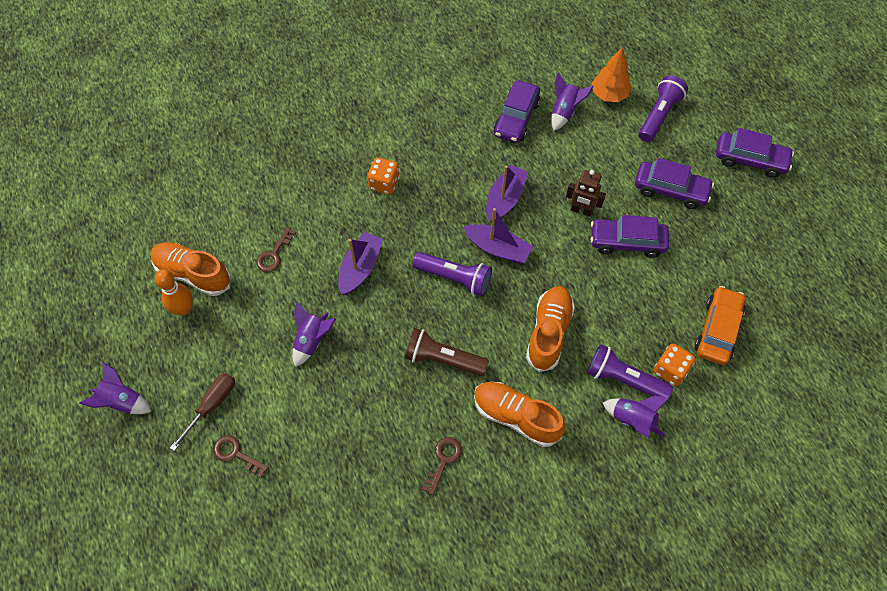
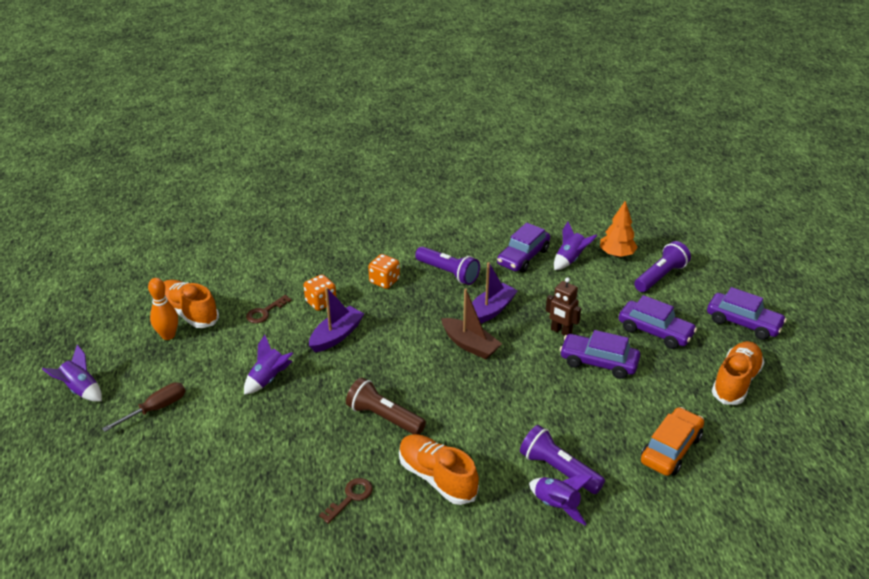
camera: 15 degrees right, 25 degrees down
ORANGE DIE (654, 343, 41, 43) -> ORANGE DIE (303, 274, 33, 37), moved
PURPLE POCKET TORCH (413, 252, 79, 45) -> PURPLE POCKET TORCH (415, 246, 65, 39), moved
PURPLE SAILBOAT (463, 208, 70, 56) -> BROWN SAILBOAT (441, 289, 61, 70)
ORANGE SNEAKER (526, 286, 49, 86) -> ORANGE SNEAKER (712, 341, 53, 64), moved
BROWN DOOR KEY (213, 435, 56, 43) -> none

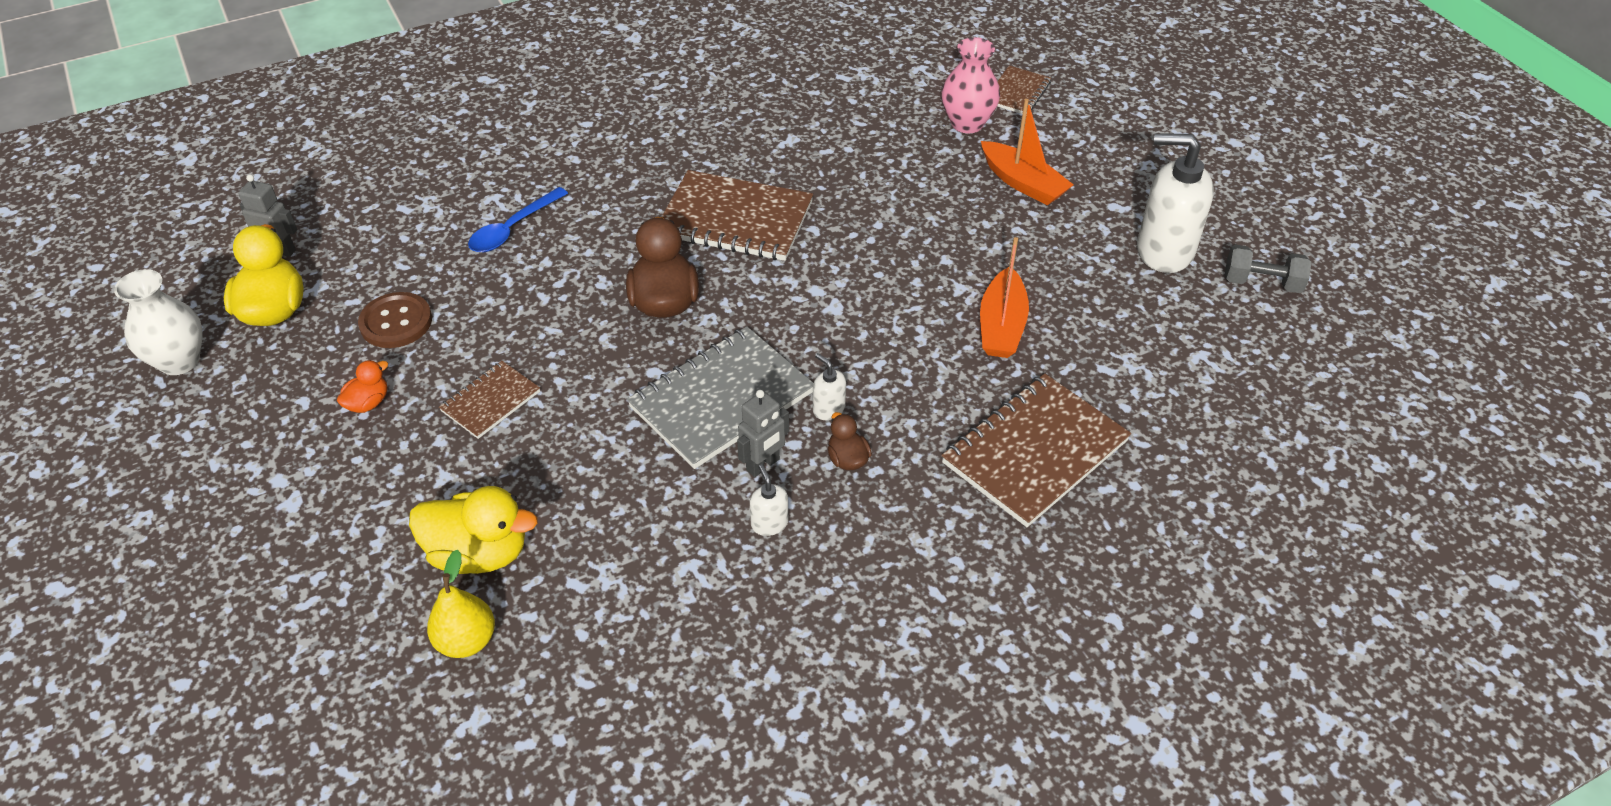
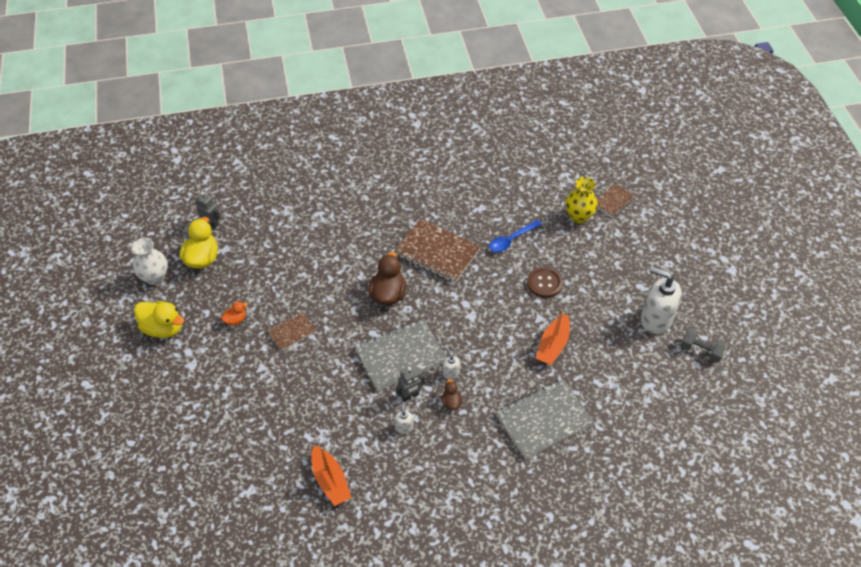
camera: 15 degrees right, 5 degrees up
GOLDEN TOY DUCK (409, 486, 128, 88) -> GOLDEN TOY DUCK (134, 301, 50, 37), moved
ORANGE SAILBOAT (981, 99, 93, 106) -> ORANGE SAILBOAT (311, 445, 41, 61), moved
BLUE TABLESPOON (468, 187, 100, 65) -> BLUE TABLESPOON (489, 220, 53, 32), moved
BROWN EXERCISE BOOK (941, 374, 190, 153) -> GREY EXERCISE BOOK (496, 379, 98, 80)
BROWN BUTTON (358, 292, 74, 56) -> BROWN BUTTON (527, 267, 36, 31), moved
ROSE-PINK VASE (942, 37, 58, 96) -> GOLDEN VASE (565, 177, 33, 46)
GOLDEN PEAR FRUIT (427, 550, 68, 108) -> none

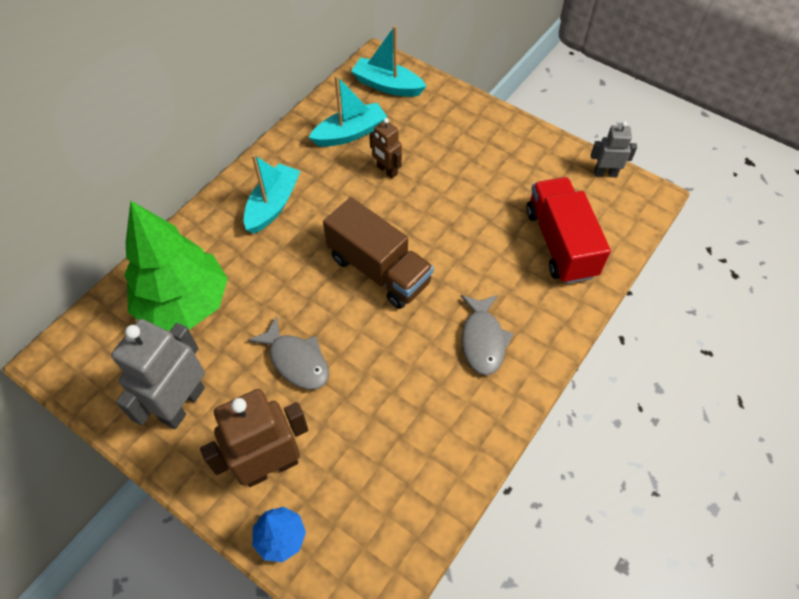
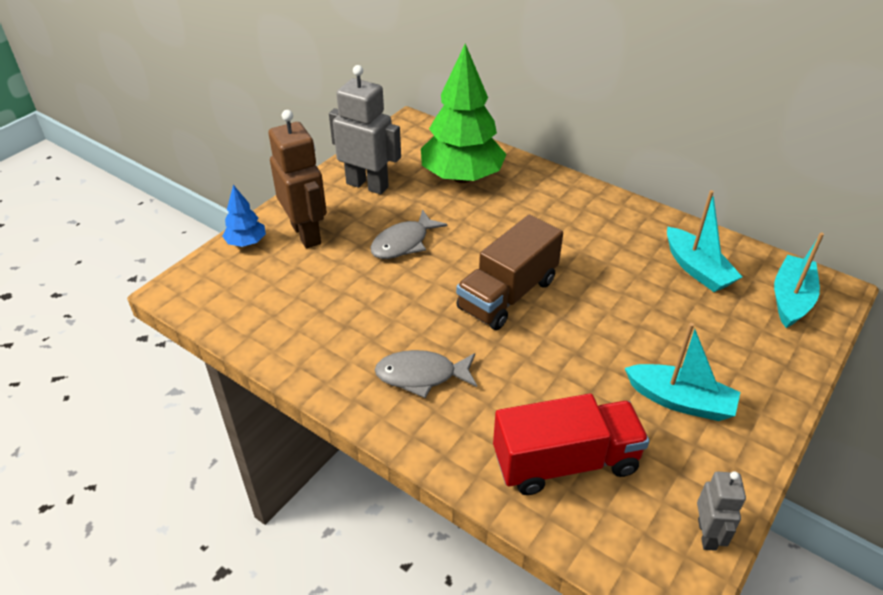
camera: 90 degrees right, 15 degrees down
TEAL SAILBOAT (244, 154, 56, 80) -> TEAL SAILBOAT (625, 323, 115, 98), moved
BROWN ROBOT FIGURE (369, 118, 33, 61) -> none

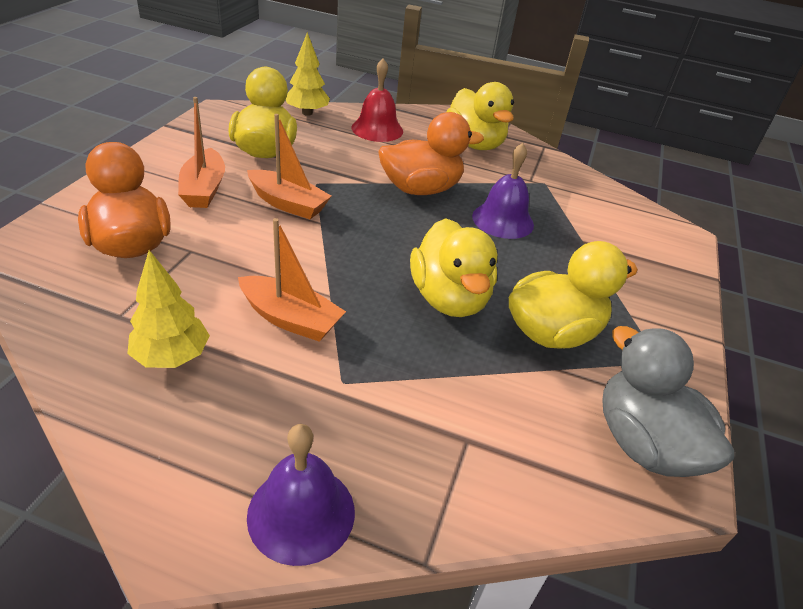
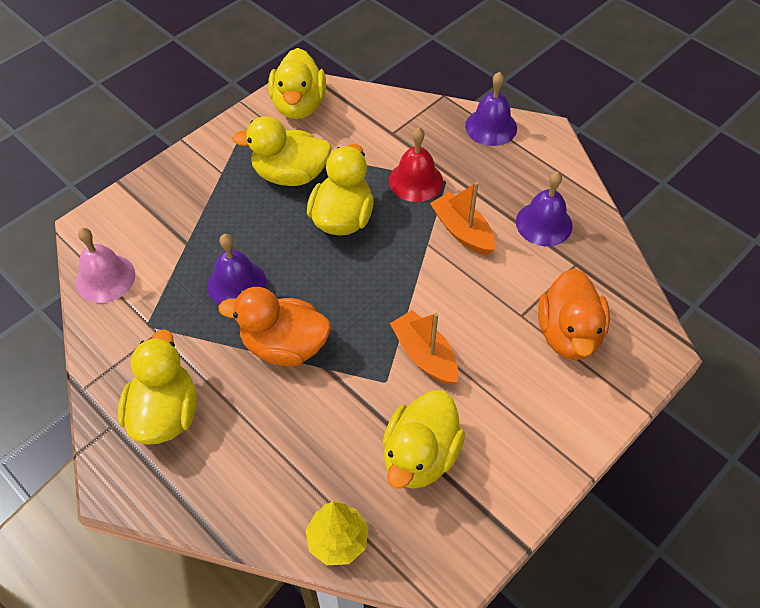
camera: 150 degrees left, 15 degrees up
none -> ROSE-PINK BELL (75, 228, 60, 75)
GREY TOY DUCK (602, 326, 132, 151) -> GOLDEN TOY DUCK (268, 48, 58, 71)
CRIMSON BELL (352, 59, 51, 83) -> CRIMSON BELL (389, 127, 54, 75), moved
GOLDEN TREE (127, 250, 83, 118) -> PURPLE BELL (516, 171, 57, 75)
ORANGE SAILBOAT (178, 97, 47, 111) -> none

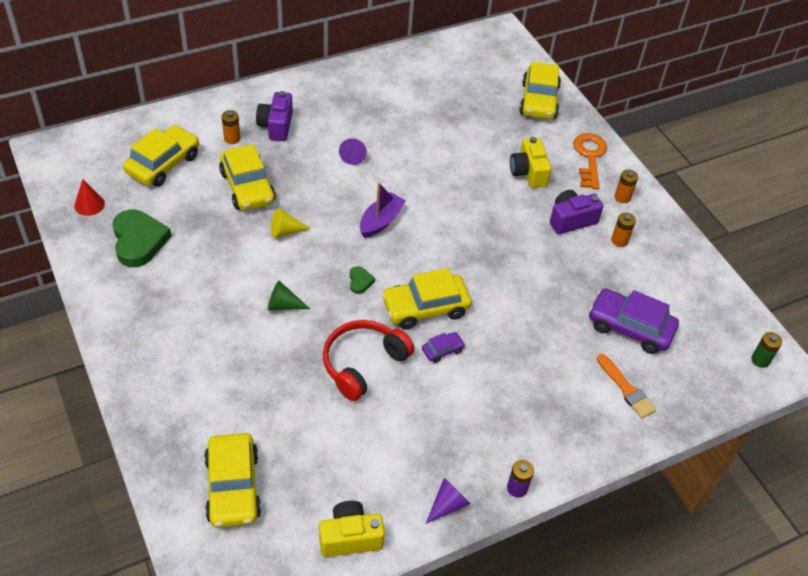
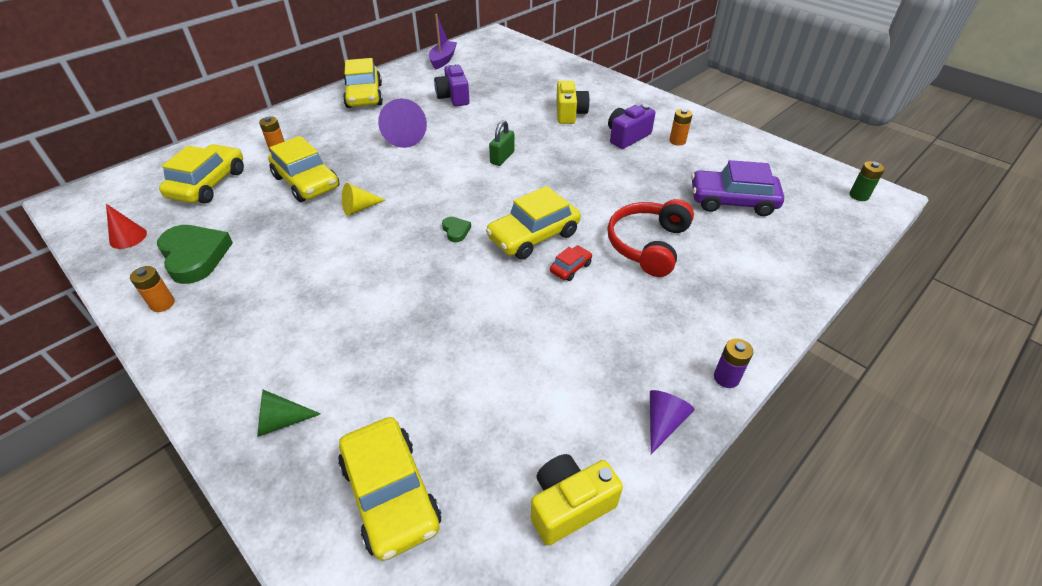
camera: 15 degrees left, 5 degrees down
ORANGE POWER CELL (615, 170, 23, 33) -> ORANGE POWER CELL (130, 266, 45, 46), moved
GREEN CONE SHAPE (268, 281, 42, 29) -> GREEN CONE SHAPE (257, 390, 64, 47), moved
GOLDEN AUTOMOBILE (519, 62, 42, 57) -> GOLDEN AUTOMOBILE (343, 58, 40, 50), moved
PURPLE CONE SHAPE (339, 138, 28, 27) -> PURPLE CONE SHAPE (378, 98, 49, 50), x1.66
PURPLE SAILBOAT (360, 183, 46, 55) -> PURPLE SAILBOAT (429, 14, 28, 56), moved
PURPLE CAMERA (256, 91, 37, 50) -> PURPLE CAMERA (434, 63, 36, 43), moved
none -> GREEN LOCK (489, 120, 26, 46)
PURPLE AUTOMOBILE (422, 332, 43, 31) -> CRIMSON AUTOMOBILE (550, 246, 42, 35)
GOLDEN CAMERA (510, 137, 41, 51) -> GOLDEN CAMERA (556, 80, 34, 44), 150 degrees counterclockwise
CRIMSON HEADPHONES (323, 320, 92, 81) -> CRIMSON HEADPHONES (607, 199, 87, 78), moved
ORANGE DOOR KEY (573, 133, 34, 57) -> none
ORANGE BRUSH (597, 354, 59, 64) -> none

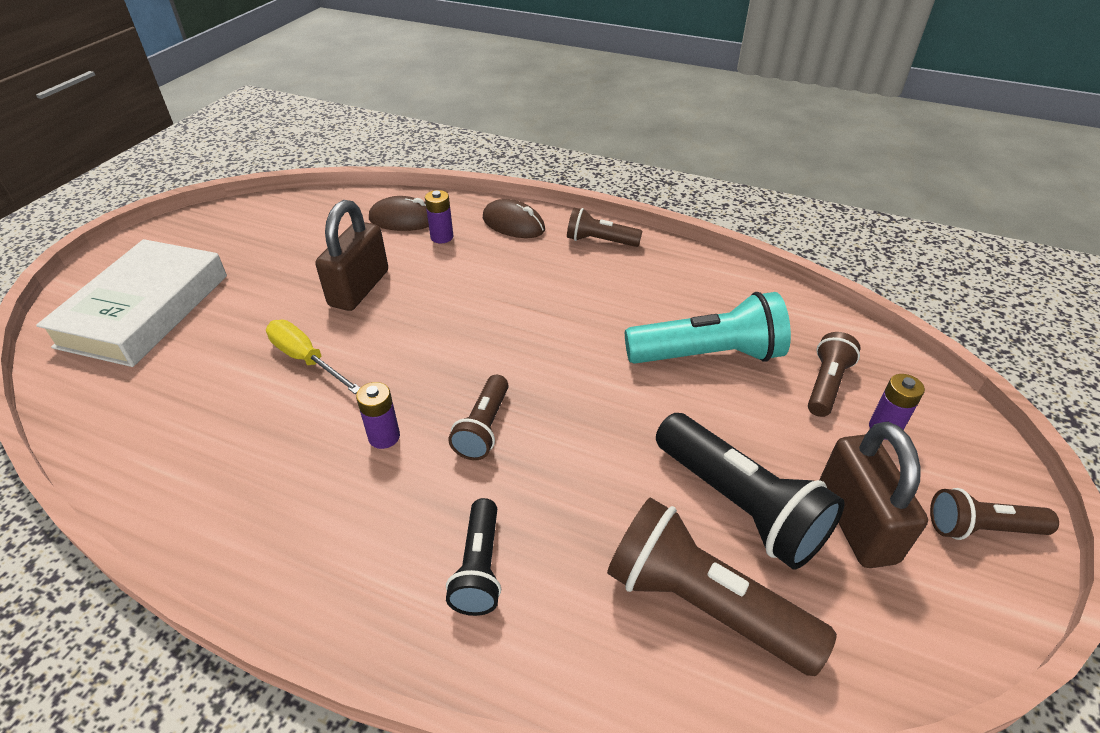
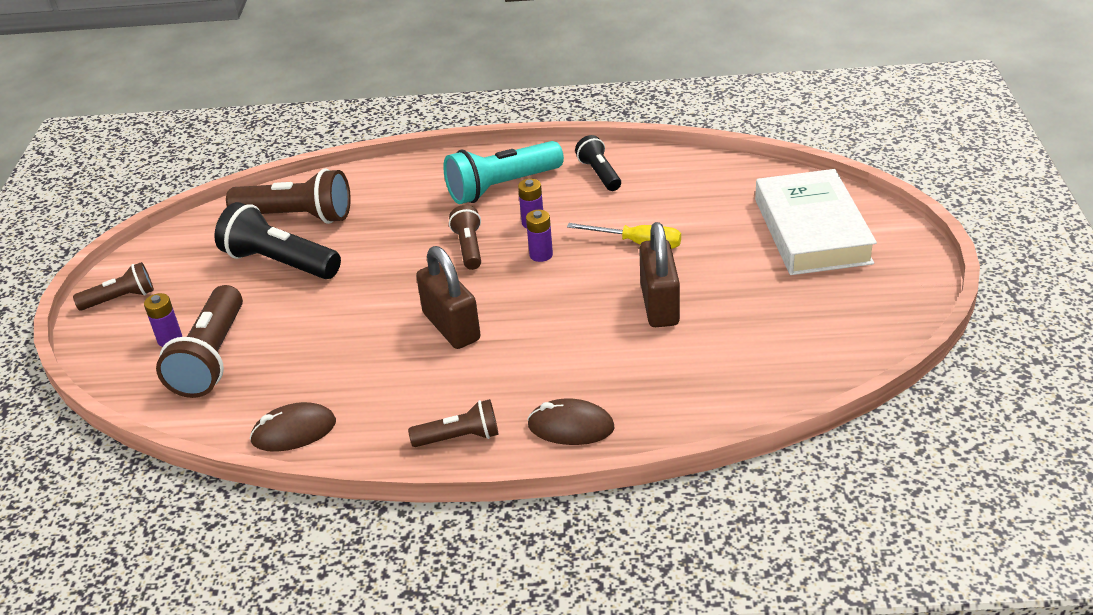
camera: 160 degrees right, 5 degrees down
BROWN POCKET TORCH (808, 332, 53, 85) -> BROWN POCKET TORCH (156, 285, 87, 113), x1.73
BROWN COMPUTER MOUSE (369, 196, 60, 35) -> BROWN COMPUTER MOUSE (250, 402, 86, 50), moved
BROWN LOCK (819, 422, 109, 146) -> BROWN LOCK (416, 246, 65, 103), moved
TEAL POCKET TORCH (625, 292, 166, 72) -> TEAL POCKET TORCH (443, 141, 121, 63), moved
PURPLE POWER CELL (425, 190, 28, 53) -> PURPLE POWER CELL (526, 210, 27, 52), moved
JET-BLACK POCKET TORCH (446, 498, 55, 118) -> JET-BLACK POCKET TORCH (575, 135, 46, 56), moved

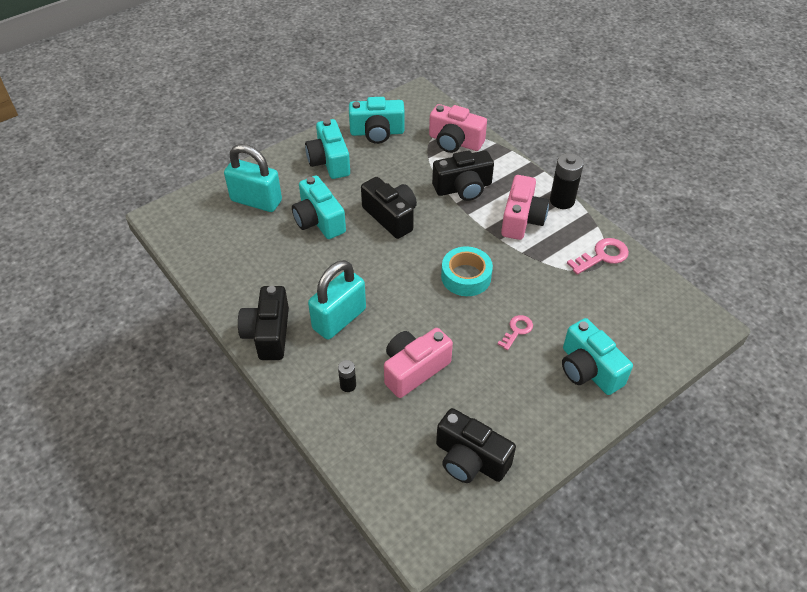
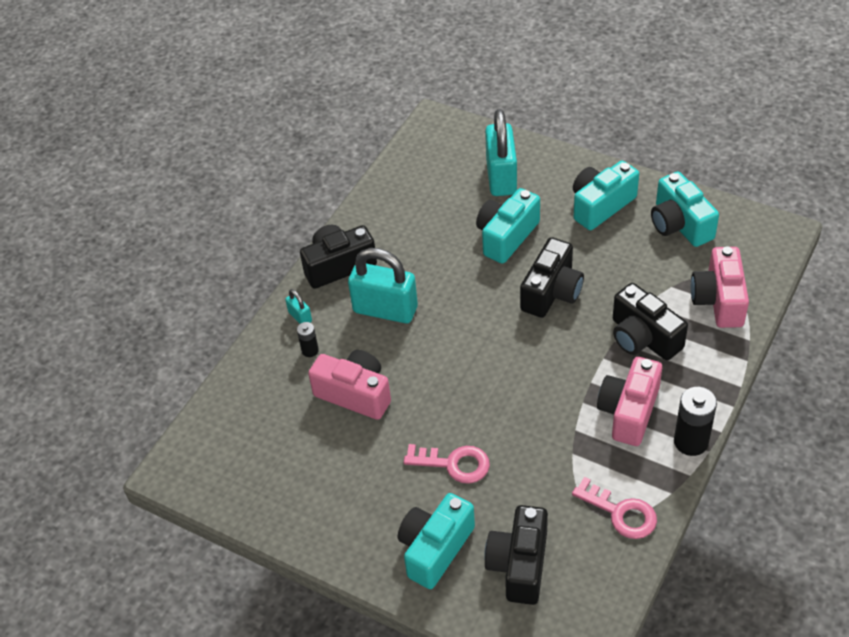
camera: 70 degrees right, 0 degrees up
none -> TEAL LOCK (285, 289, 27, 35)
ROSE-PINK DOOR KEY (498, 315, 35, 35) -> ROSE-PINK DOOR KEY (404, 444, 86, 40), x1.53
JET-BLACK CAMERA (436, 408, 80, 75) -> JET-BLACK CAMERA (484, 505, 64, 100), moved
ROSE-PINK CAMERA (501, 175, 48, 65) -> ROSE-PINK CAMERA (597, 357, 65, 89), 120 degrees clockwise
TEAL STICKY TAPE (441, 246, 52, 50) -> none

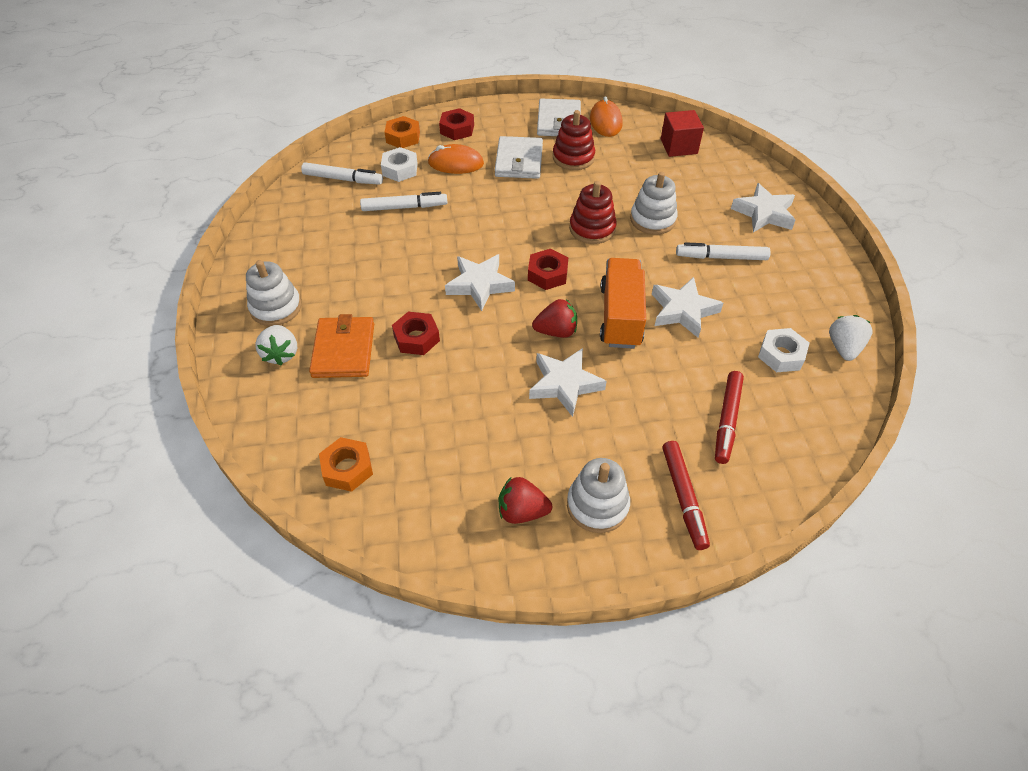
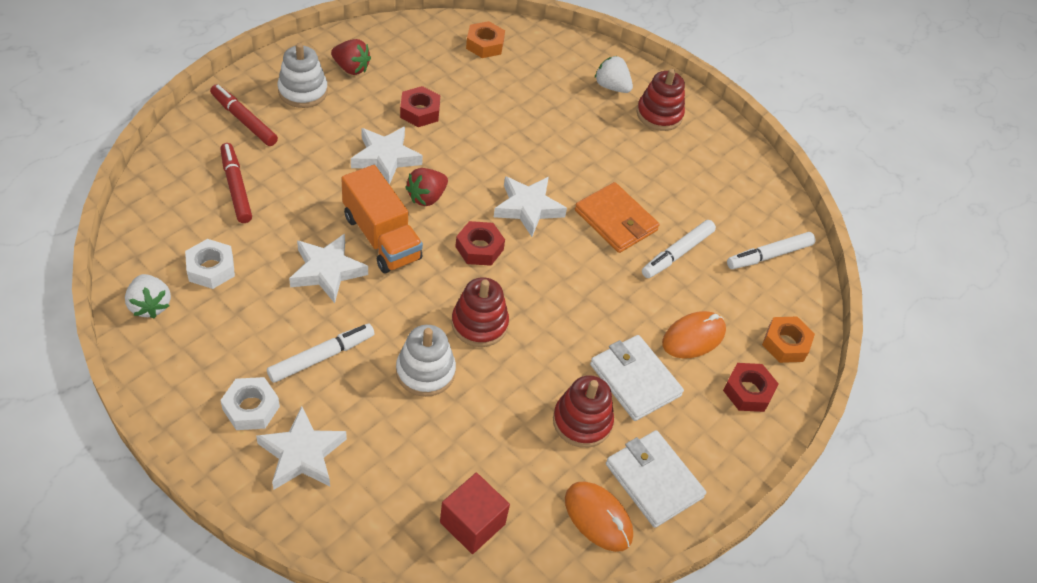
camera: 135 degrees right, 0 degrees up
SNOW-WHITE HEXAGON NUT (381, 147, 37, 35) -> SNOW-WHITE HEXAGON NUT (220, 377, 60, 53), moved
CRIMSON BERRY (499, 477, 53, 47) -> CRIMSON BERRY (331, 39, 40, 36), 60 degrees clockwise
CRIMSON HEXAGON NUT (392, 312, 48, 43) -> CRIMSON HEXAGON NUT (400, 86, 40, 41), moved
ORANGE BILLFOLD (309, 314, 65, 64) -> ORANGE BILLFOLD (575, 182, 85, 71), moved
SNOW-WHITE STACKING TOY (246, 260, 55, 66) -> CRIMSON STACKING TOY (637, 69, 48, 62)

